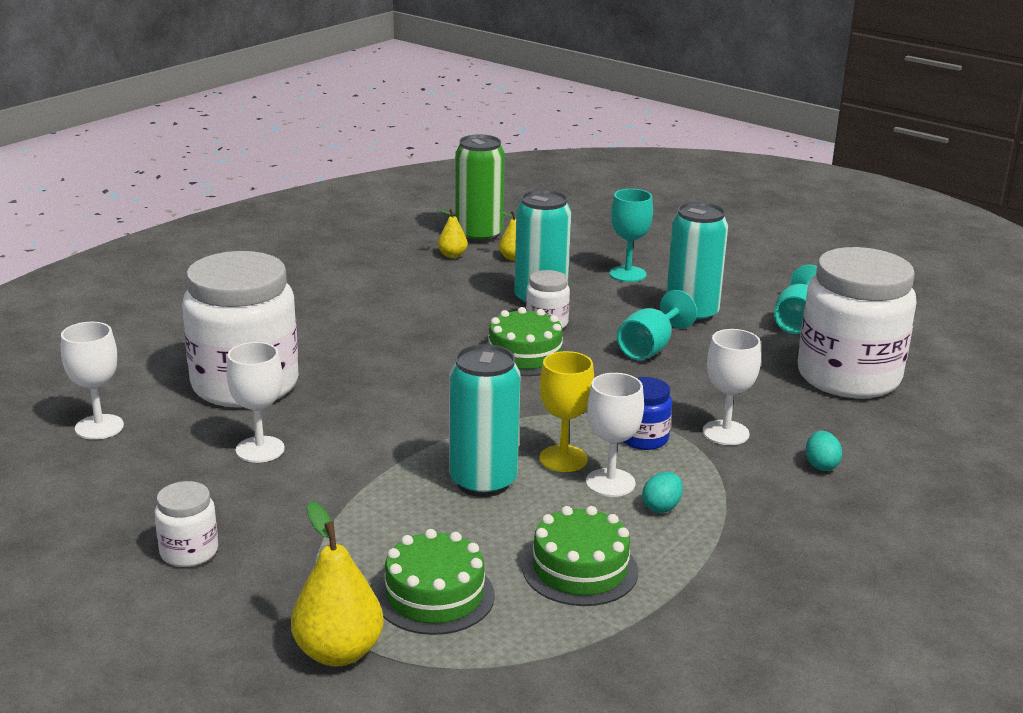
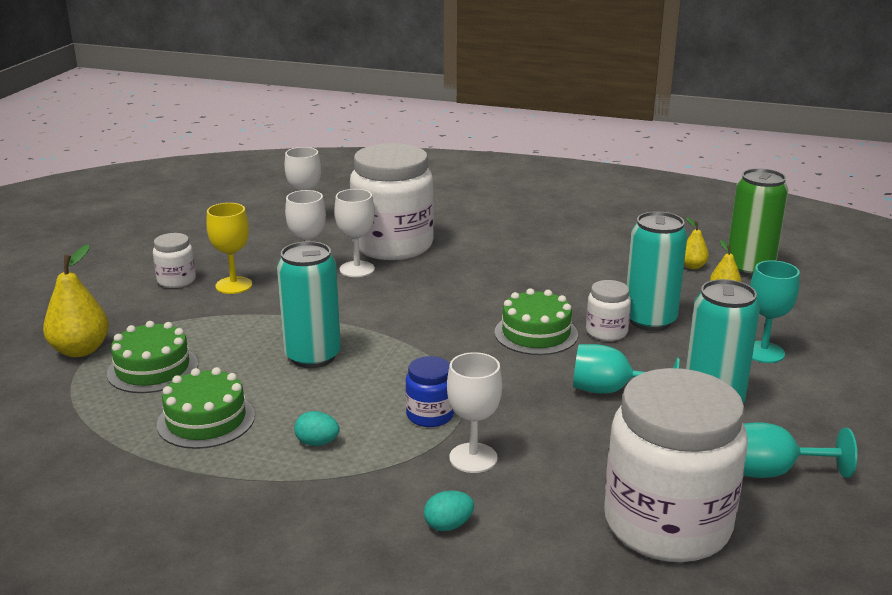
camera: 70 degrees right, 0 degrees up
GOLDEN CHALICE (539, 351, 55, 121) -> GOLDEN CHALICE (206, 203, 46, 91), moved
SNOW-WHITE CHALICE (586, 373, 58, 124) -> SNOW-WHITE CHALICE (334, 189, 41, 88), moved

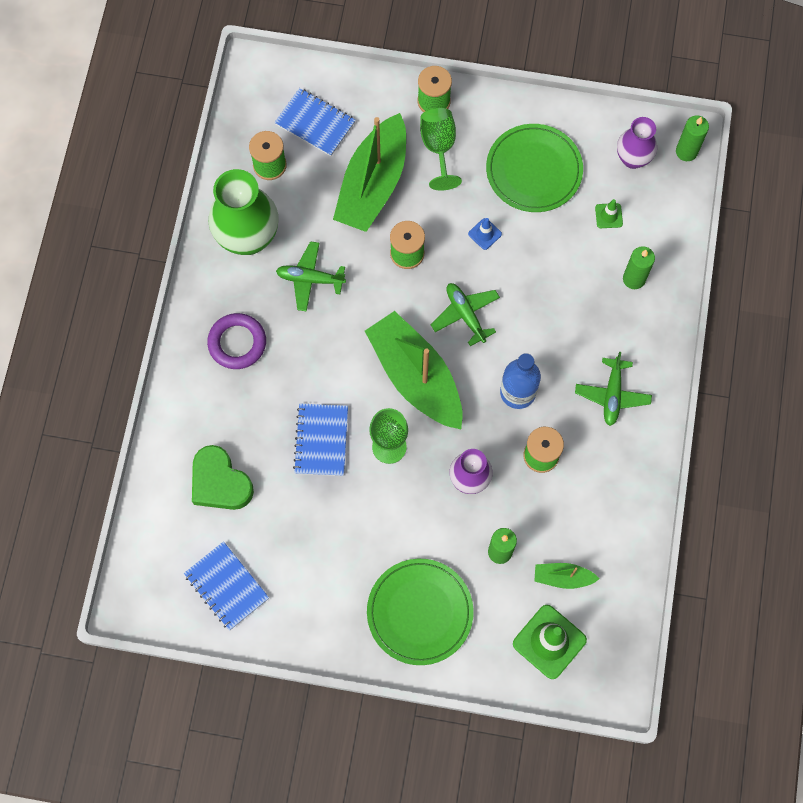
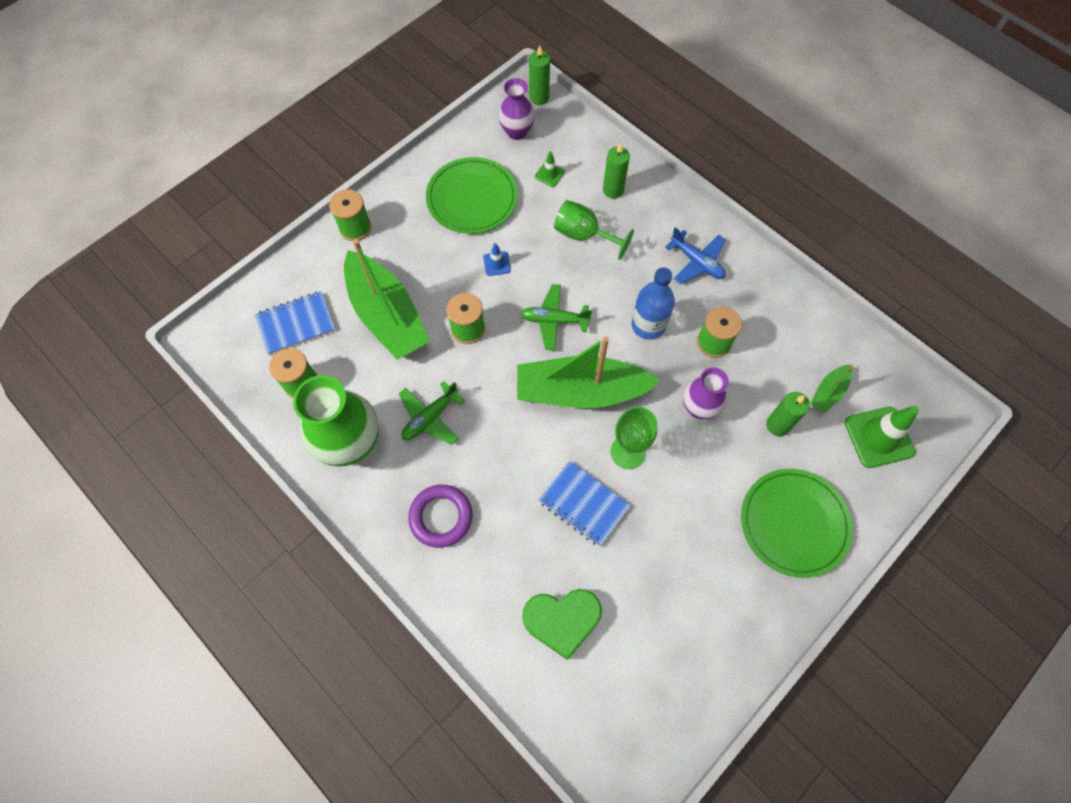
camera: 55 degrees left, 5 degrees down
GREEN CHALICE (420, 108, 42, 83) -> GREEN CHALICE (554, 200, 80, 60), moved
GREEN PLANE (575, 352, 77, 74) -> BLUE PLANE (665, 227, 61, 57)
BLUE EXERCISE BOOK (184, 541, 85, 89) -> none

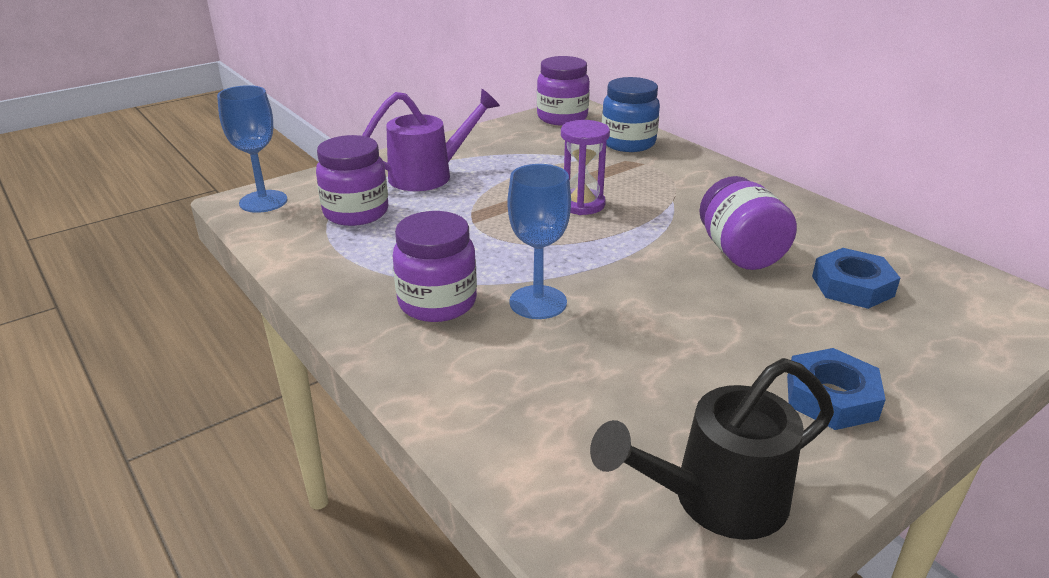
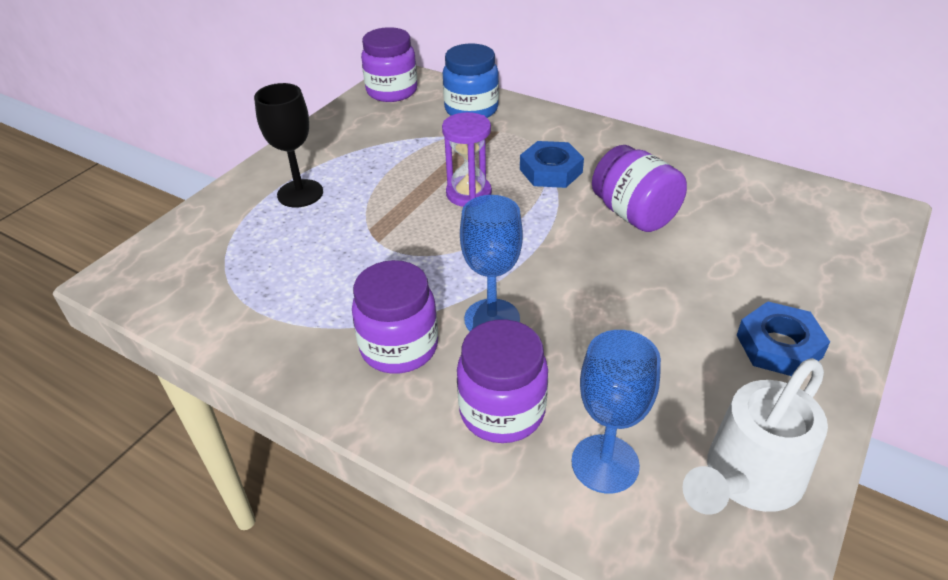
camera: 20 degrees left, 10 degrees up
PURPLE WATERING POT (362, 89, 138, 102) -> JET-BLACK CHALICE (254, 83, 69, 124)
PURPLE JAR (316, 135, 72, 91) -> PURPLE JAR (457, 320, 91, 123), moved
BLUE HEXAGON NUT (812, 248, 88, 61) -> BLUE HEXAGON NUT (520, 141, 64, 47), moved
BLUE CHALICE (217, 85, 70, 128) -> BLUE CHALICE (572, 330, 89, 164), moved
JET-BLACK WATERING POT (590, 358, 244, 182) -> SNOW-WHITE WATERING POT (682, 358, 146, 157)

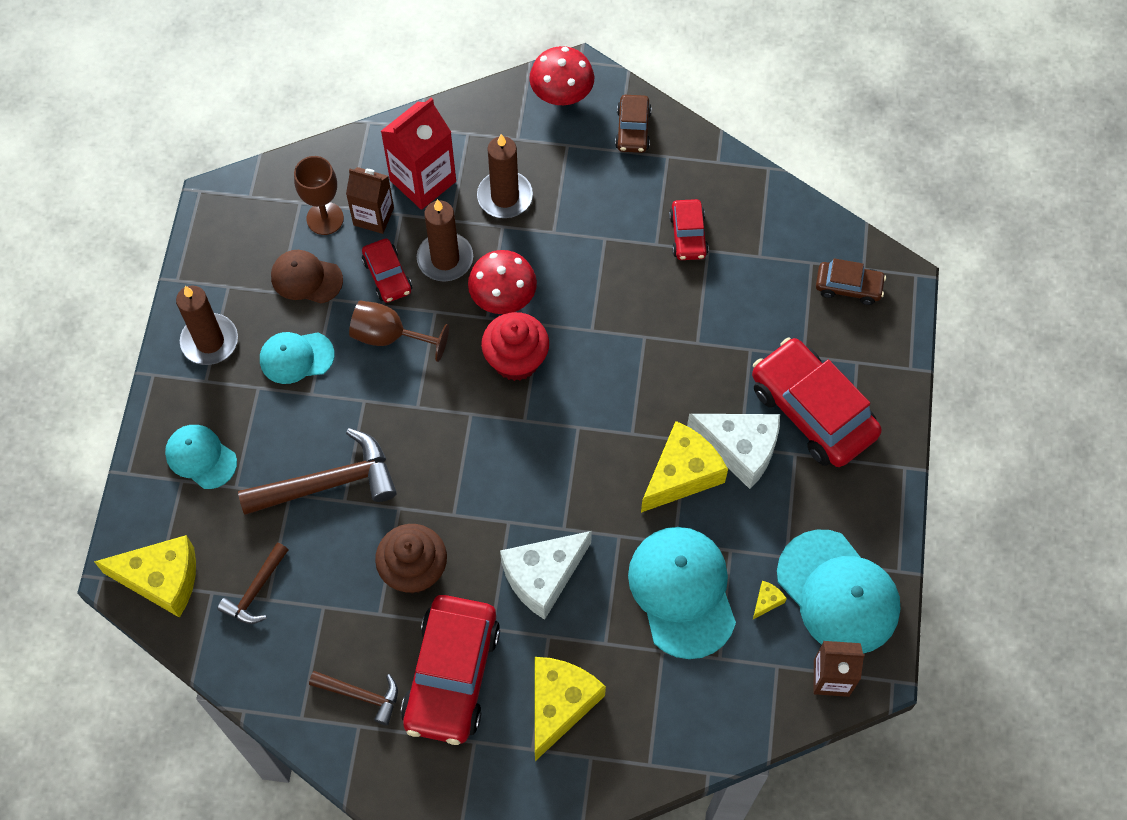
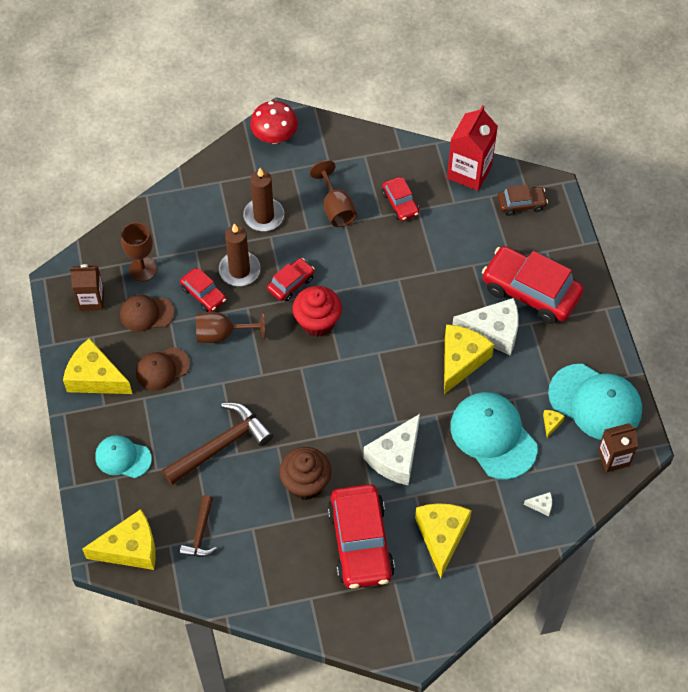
camera: 20 degrees left, 5 degrees down
BROWN CANDLE (176, 285, 62, 80) -> GOLDEN CHEESE (63, 338, 69, 56)
BROWN MILK CARTON (346, 167, 48, 67) -> BROWN MILK CARTON (70, 264, 34, 47), moved
TEAL CAP (260, 332, 75, 52) -> BROWN CAP (136, 347, 54, 43)
CRIMSON TOADSTOOL (468, 250, 69, 64) -> CRIMSON AUTOMOBILE (267, 258, 48, 44)
none -> BROWN CHALICE (310, 160, 47, 67)
CRIMSON MILK CARTON (381, 98, 75, 112) -> CRIMSON MILK CARTON (447, 105, 51, 86), moved
none -> SNOW-WHITE CHEESE (524, 492, 28, 24)
BROWN CARPENTER'S HAMMER (309, 671, 89, 54) -> none
BROWN AUTOMOBILE (615, 95, 37, 58) -> none

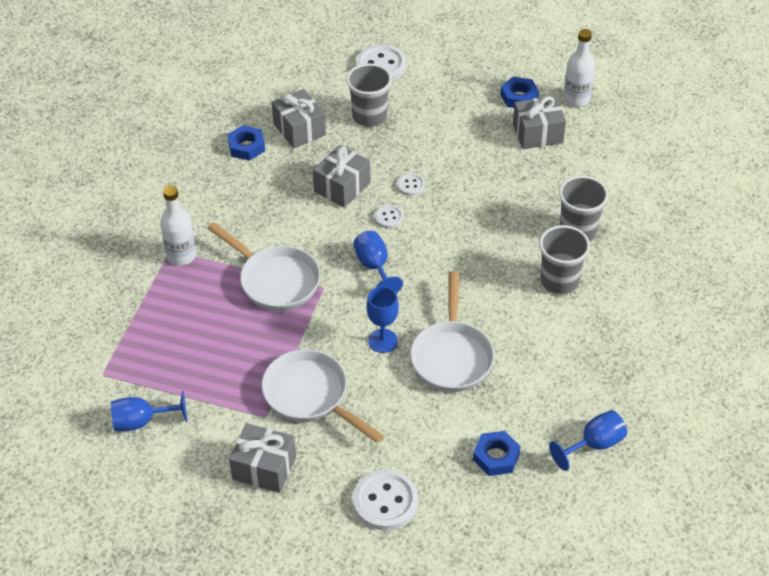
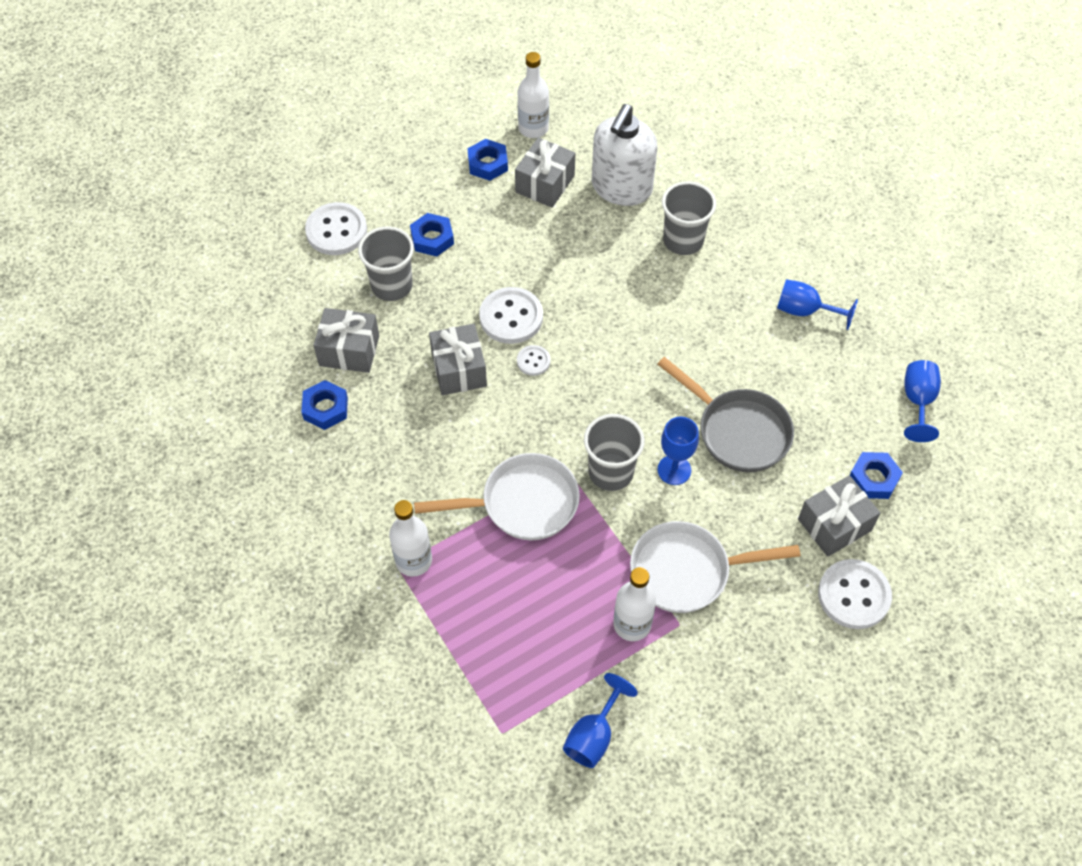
camera: 50 degrees left, 10 degrees up
none -> BLUE HEXAGON NUT (410, 213, 44, 44)
SNOW-WHITE BUTTON (397, 173, 28, 23) -> SNOW-WHITE BUTTON (479, 287, 64, 57), x1.93
GREY CUP (539, 225, 51, 69) -> GREY CUP (584, 414, 61, 77), moved
none -> SNOW-WHITE SOAP DISPENSER (592, 104, 65, 102)
none -> SNOW-WHITE FLASK (613, 567, 43, 74)
SNOW-WHITE FRYING PAN (410, 271, 84, 121) -> GREY FRYING PAN (658, 357, 136, 115)
BLUE CHALICE (354, 231, 49, 62) -> BLUE CHALICE (777, 279, 81, 51), moved
GREY GIFT (229, 423, 67, 70) -> GREY GIFT (798, 475, 82, 82), moved

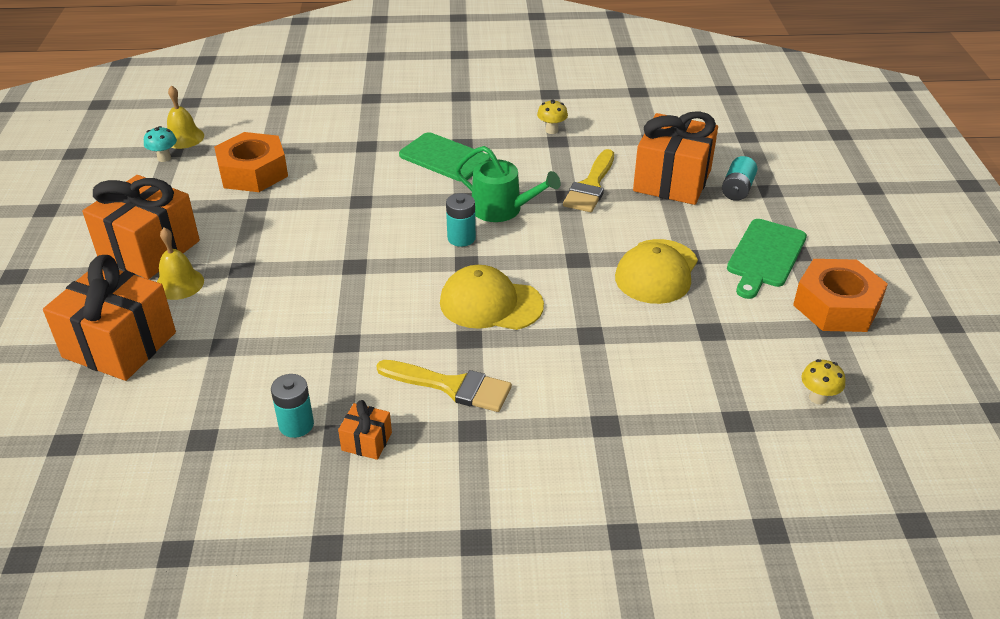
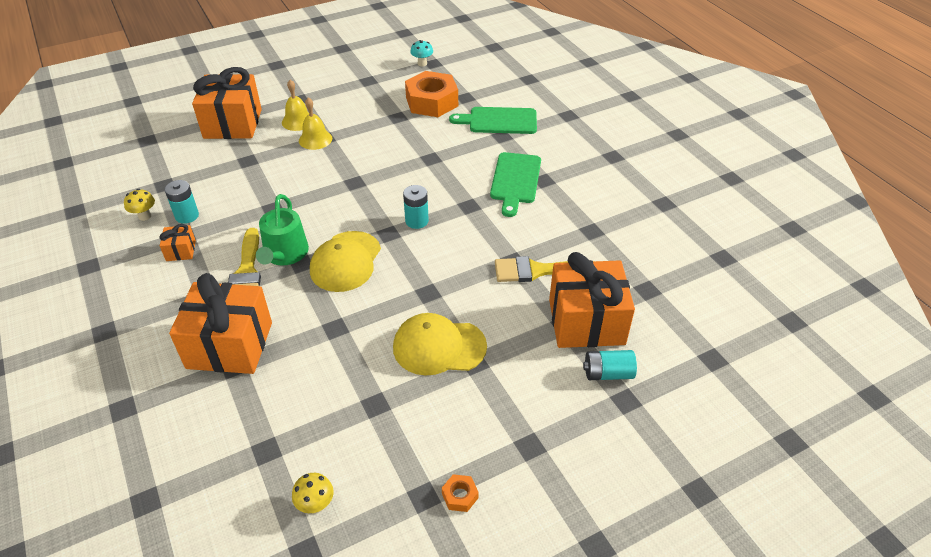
camera: 65 degrees right, 5 degrees up
GOLDEN TOADSTOOL (537, 99, 31, 35) -> GOLDEN TOADSTOOL (124, 189, 31, 32), moved
ORANGE GIFT (82, 175, 118, 104) -> ORANGE GIFT (169, 273, 103, 101), moved
GREEN WATERING POT (455, 146, 106, 76) -> GREEN WATERING POT (256, 194, 53, 72), moved
GOLDEN BELL (167, 85, 37, 64) -> GOLDEN BELL (299, 97, 33, 53), moved
GOLDEN CAP (440, 265, 104, 65) -> GOLDEN CAP (310, 231, 71, 61), 150 degrees counterclockwise
ORANGE HEXAGON NUT (793, 259, 95, 73) -> ORANGE HEXAGON NUT (442, 474, 37, 38), x0.40
GREEN BREAD BOARD (727, 219, 80, 80) -> GREEN BREAD BOARD (449, 107, 88, 27), moved

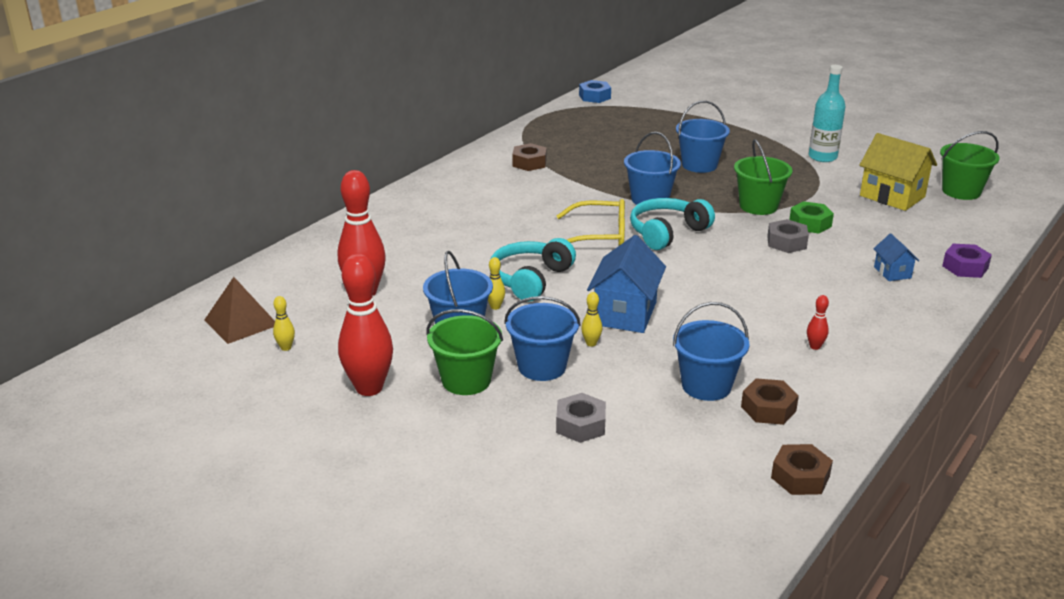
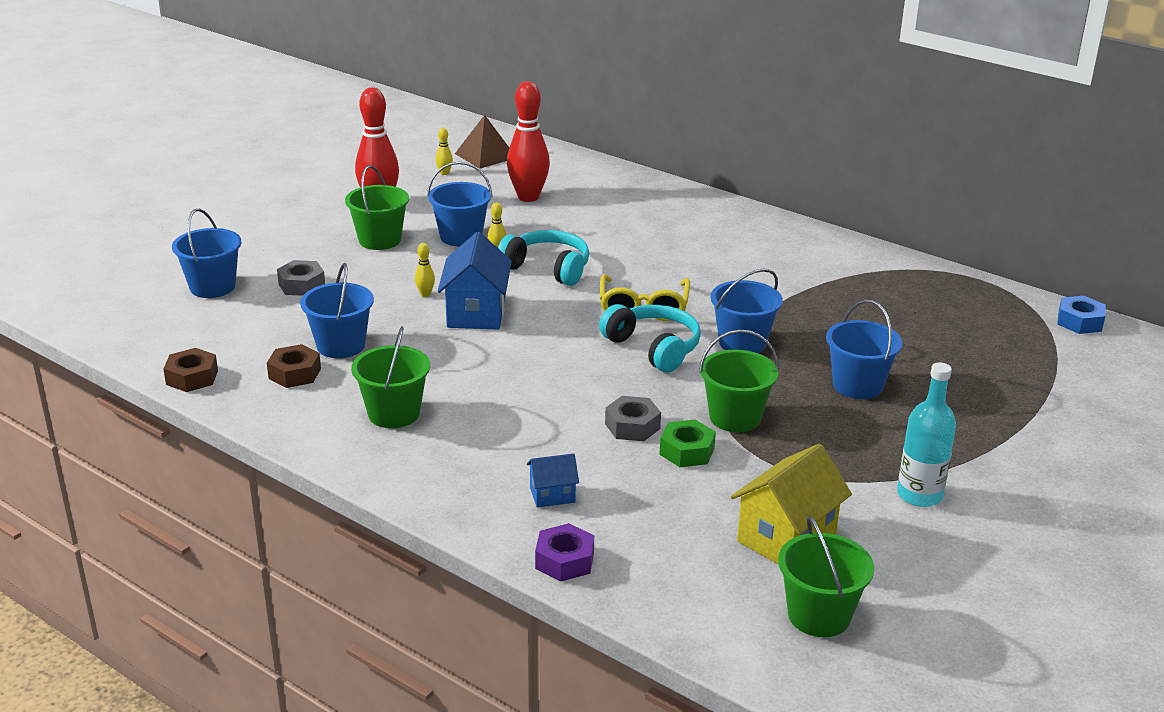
camera: 90 degrees right, 0 degrees up
BLUE BUCKET (504, 296, 77, 85) -> BLUE BUCKET (172, 209, 69, 89), moved
CRIMSON BOWLING PIN (807, 295, 22, 55) -> GREEN BUCKET (351, 326, 79, 102)
BLUE TOY HOUSE (587, 235, 79, 98) -> BLUE TOY HOUSE (438, 232, 74, 98), 75 degrees clockwise
BROWN HEXAGON NUT (512, 143, 35, 28) -> none

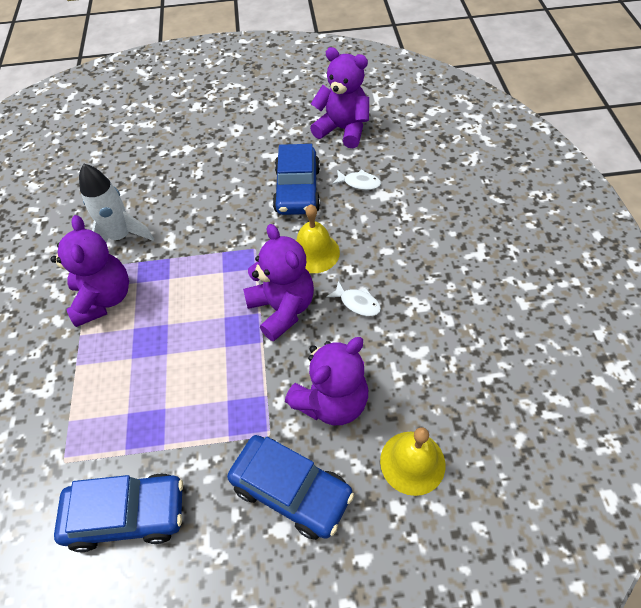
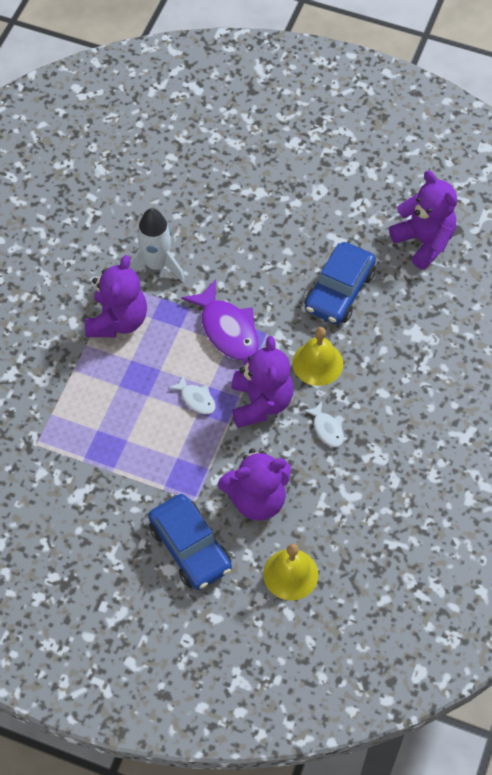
camera: 25 degrees right, 5 degrees up
SNOW-WHITE TOY FISH (332, 169, 49, 21) -> SNOW-WHITE TOY FISH (169, 374, 47, 41), moved
none -> PURPLE TOY FISH (181, 279, 78, 81)
BLUE AUTOMOBILE (54, 473, 129, 79) -> none

